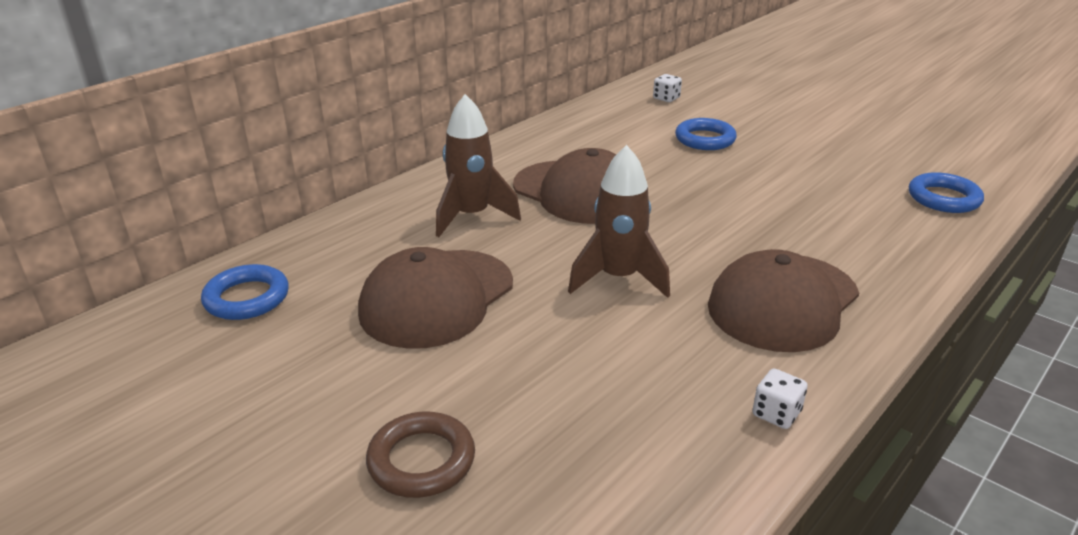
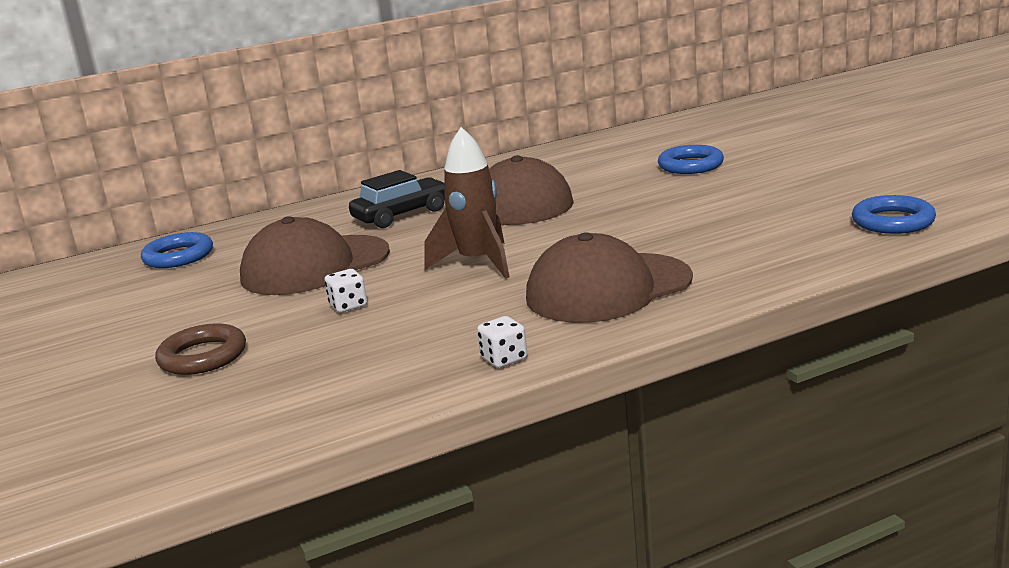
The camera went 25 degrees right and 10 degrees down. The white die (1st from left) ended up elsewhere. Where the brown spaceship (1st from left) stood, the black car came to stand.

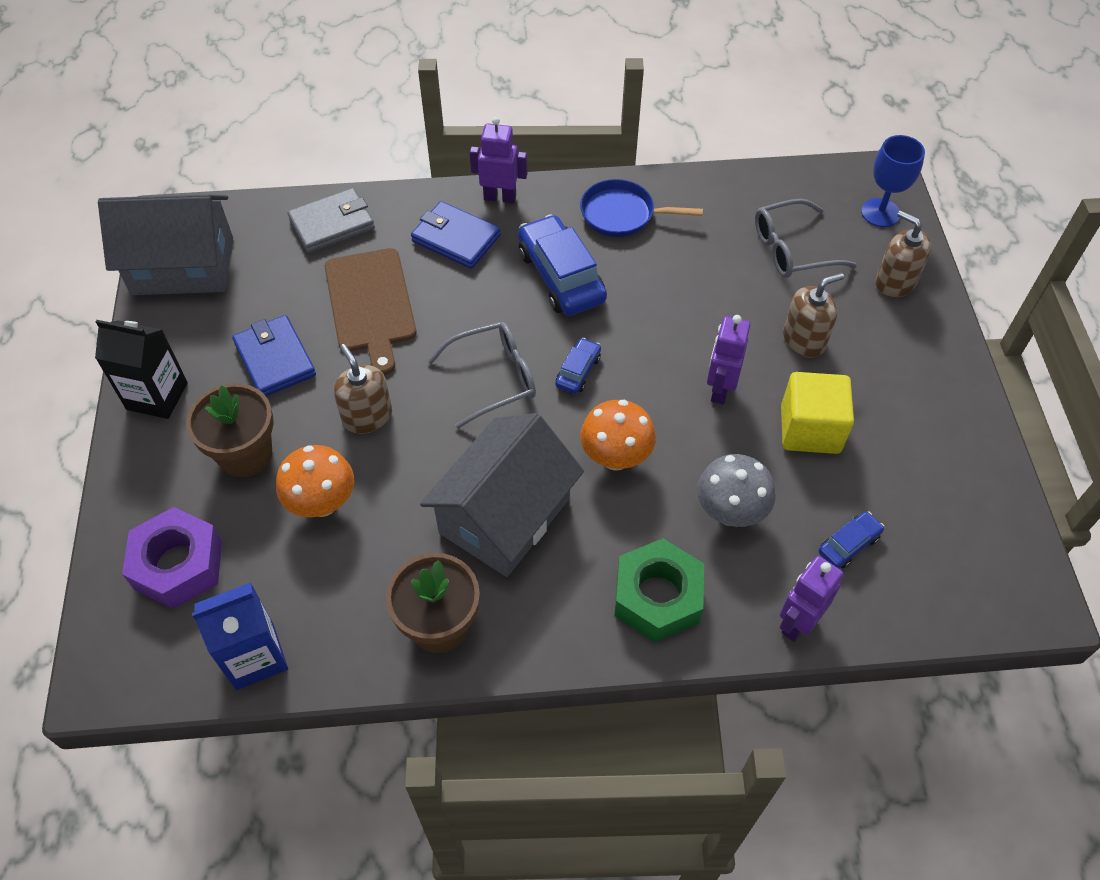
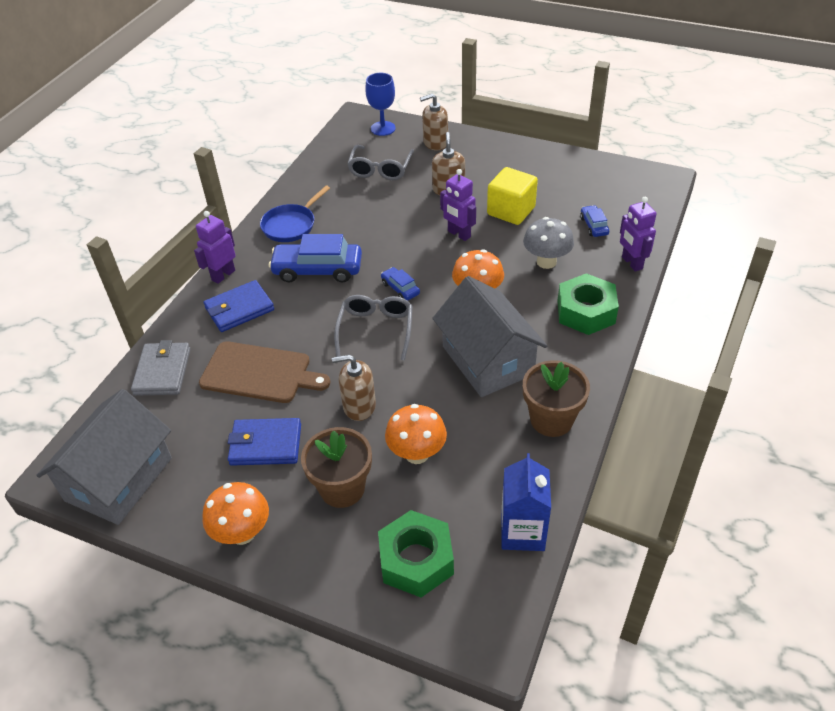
The camera went 60 degrees left and 10 degrees down. Where the black juice carton stood, the bright orange mushroom (1st from left) came to stand. What was the royal purple nut turned into the leaf-green nut (1st from left).

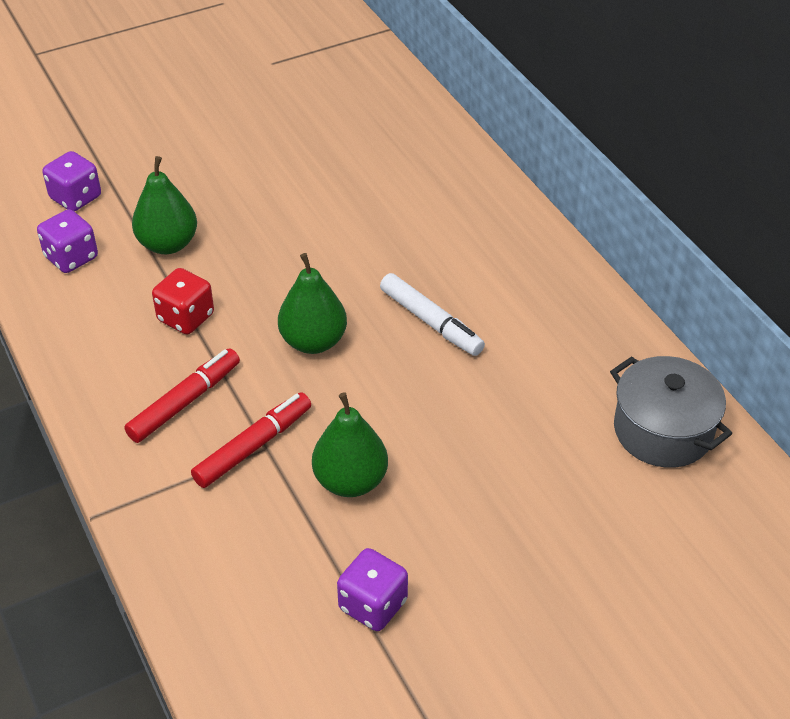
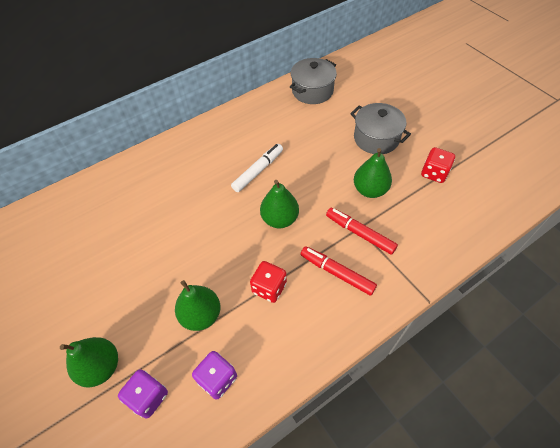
The camera went 95 degrees left and 10 degrees up. The second view gained the leaf-green pear fruit (1st from left). The second view gained the gray cooking pot (2nd from left). What was the royal purple die (3rd from left) turned into the crimson die (2nd from left).

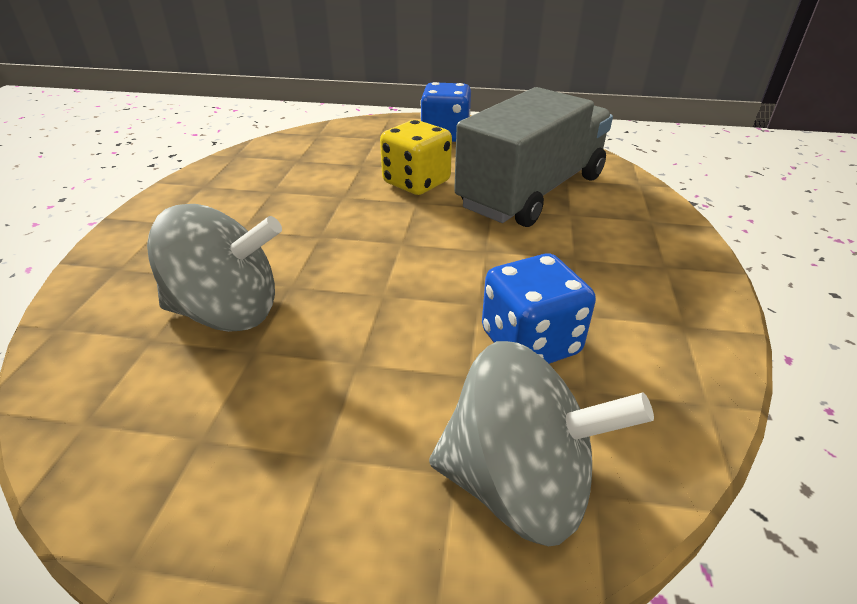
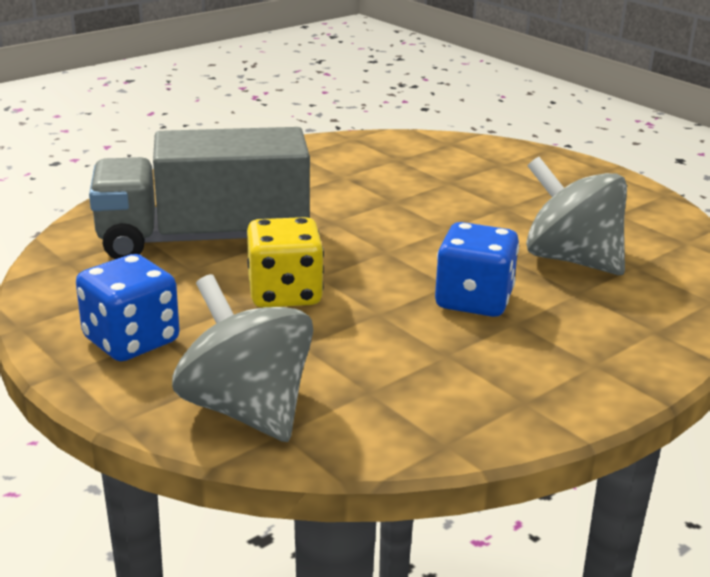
The camera went 140 degrees left and 10 degrees down. The gray whirligig (2nd from left in the first image) ended up elsewhere. The royal blue die (2nd from left) ended up elsewhere.

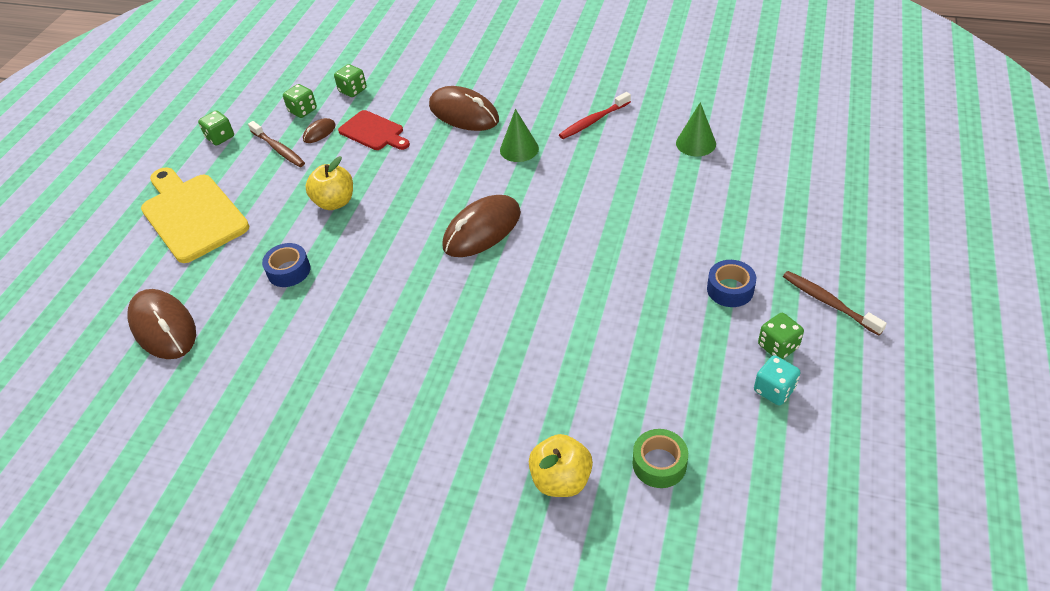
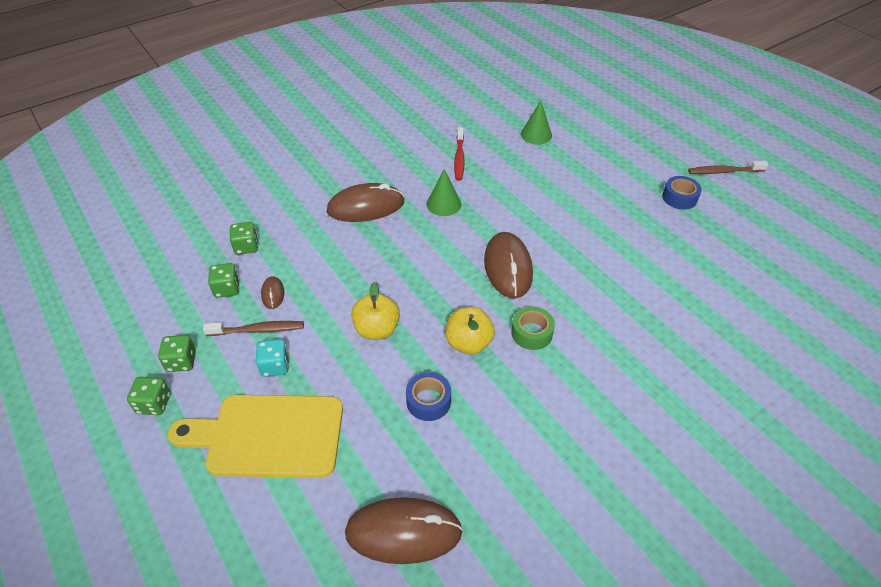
The camera went 55 degrees left and 0 degrees up. The second view lost the crimson cutting board. The yellow toy apple (2nd from left) ended up elsewhere. The leaf-green sticky tape ended up elsewhere. The aqua die ended up elsewhere. The leaf-green die (4th from left in the first image) ended up elsewhere.

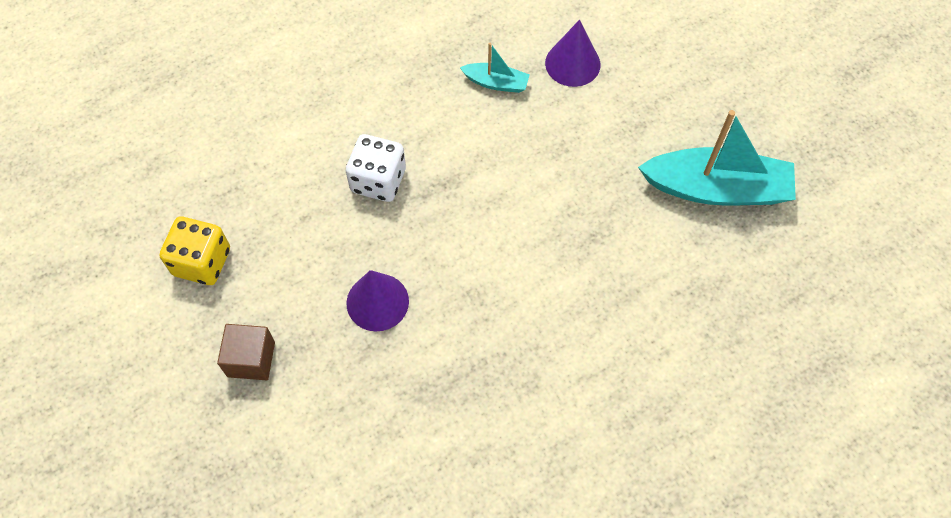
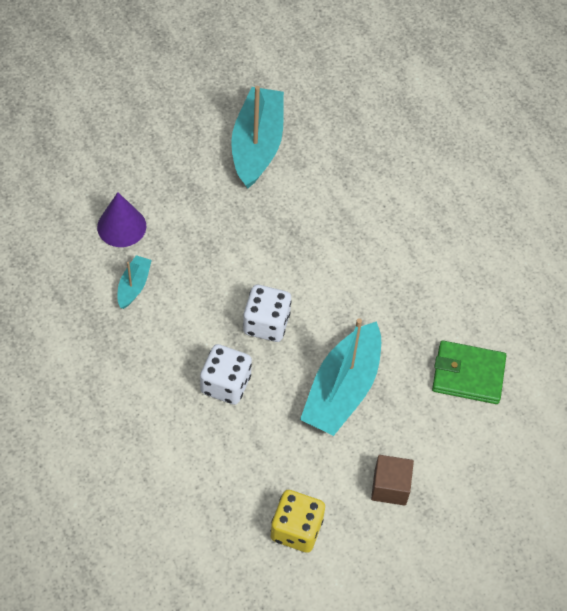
The camera went 90 degrees left and 5 degrees down. The second view gained the white die (2nd from left). The second view gained the leaf-green wallet. Where the royal purple cone shape (1st from left) stood, the aqua sailboat (3rd from left) came to stand.

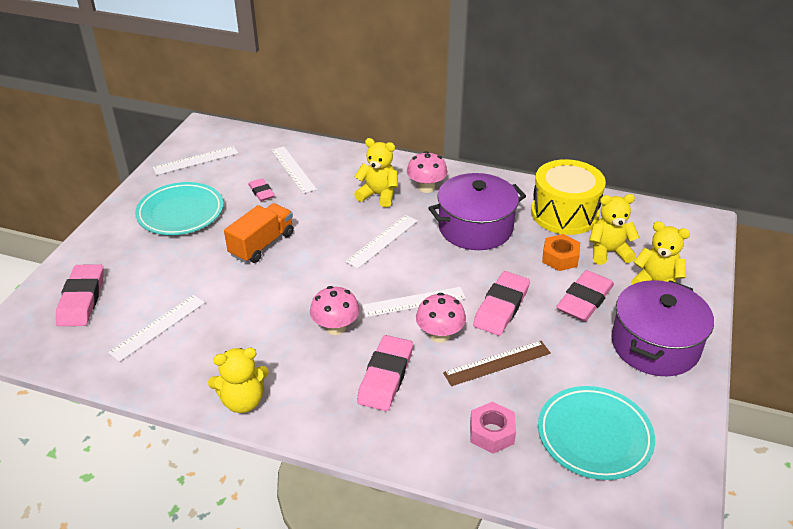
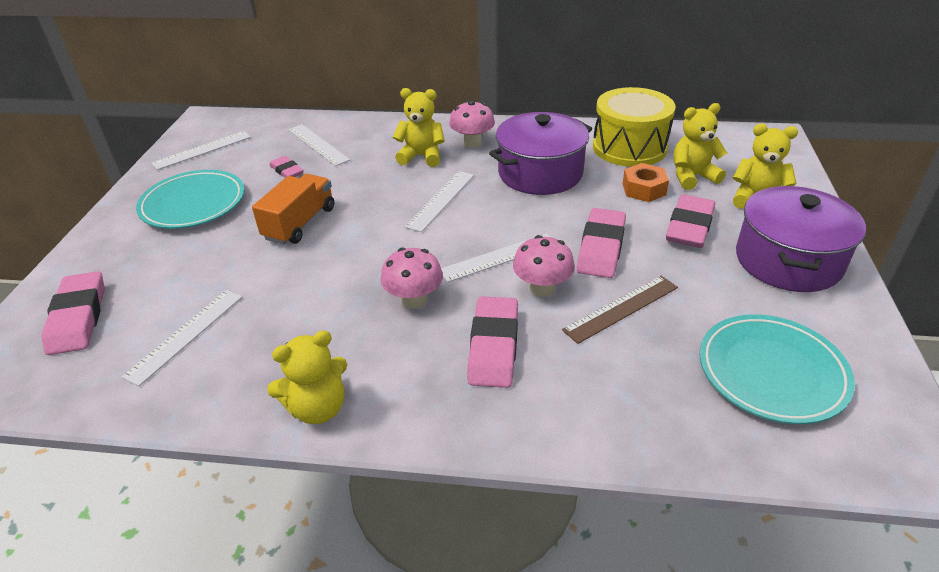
The camera went 10 degrees left and 0 degrees up. The second view lost the rose-pink nut.

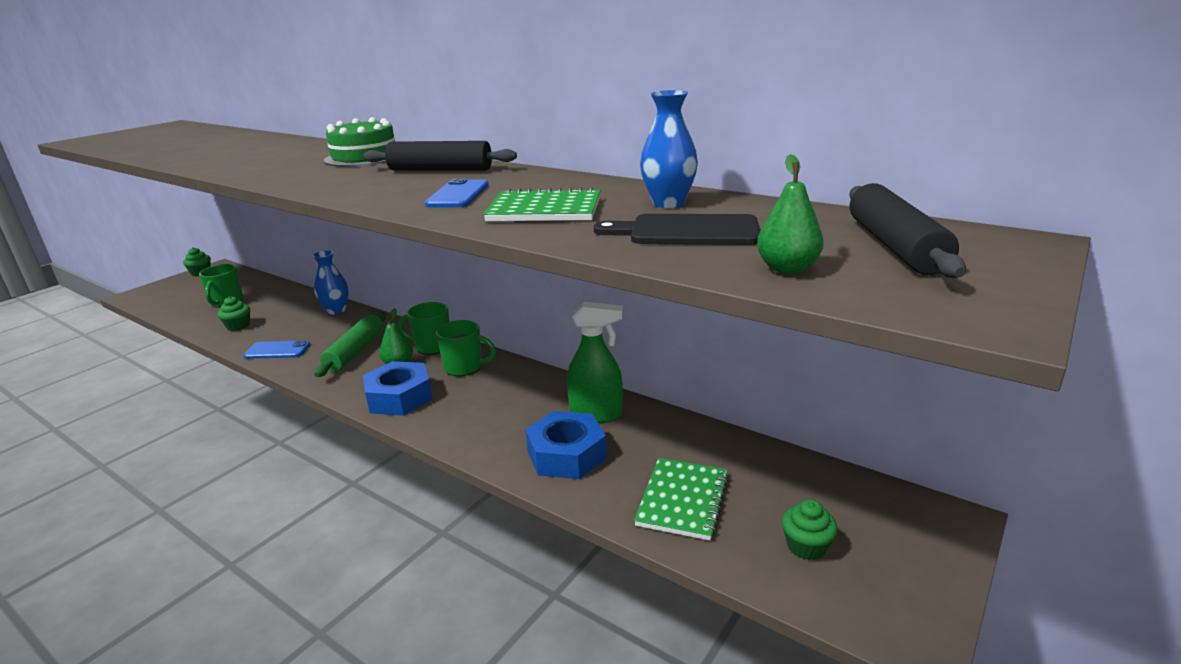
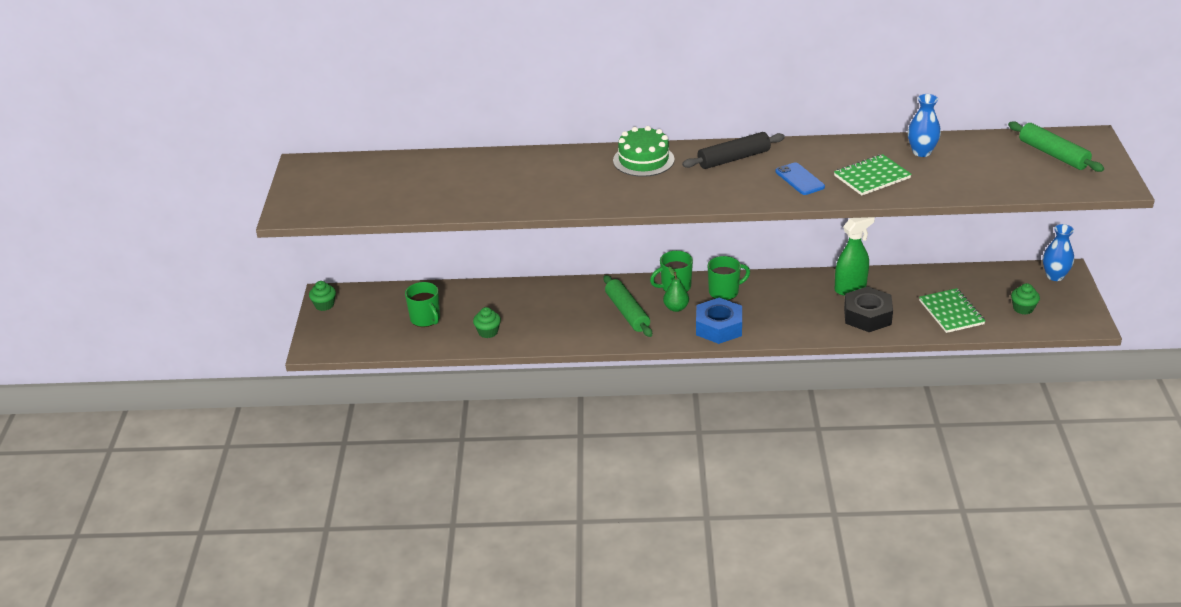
The camera went 35 degrees left and 10 degrees up. The second view lost the royal blue phone (1st from left). The second view lost the black cutting board. The second view lost the leaf-green pear fruit (2nd from left). The royal blue flower vase (1st from left in the first image) ended up elsewhere. What was the royal blue nut (2nd from left) turned into the black nut. What was the black pastry roller (2nd from left) turned into the leaf-green pastry roller (2nd from left).

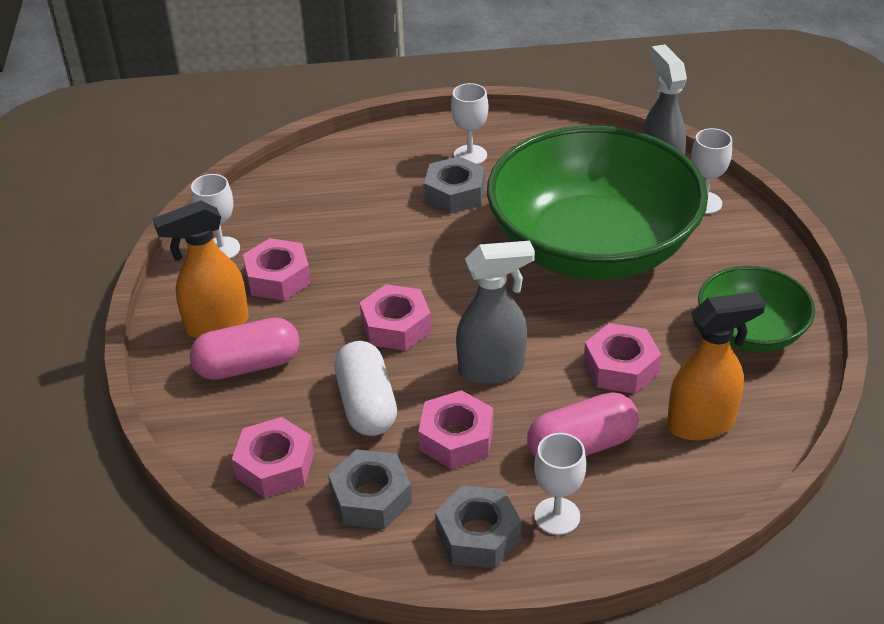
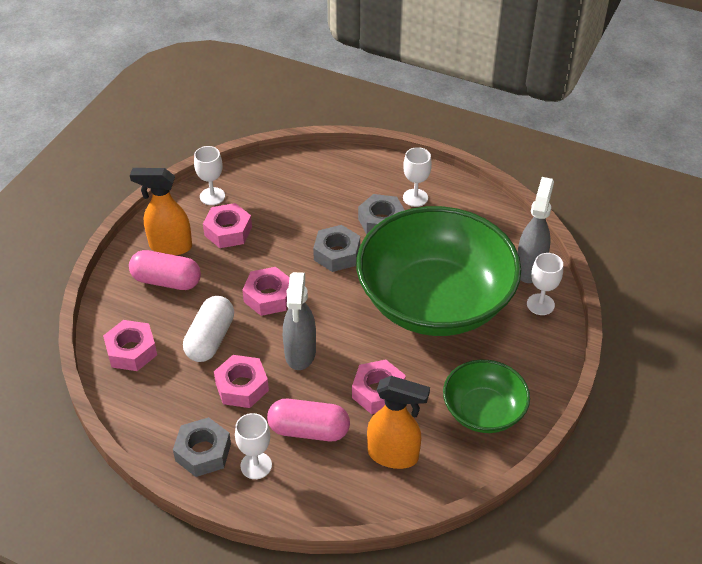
The camera went 30 degrees right and 5 degrees up. The gray nut (1st from left in the first image) ended up elsewhere. The gray spray bottle (1st from left) ended up facing another way, 75 degrees clockwise from before.

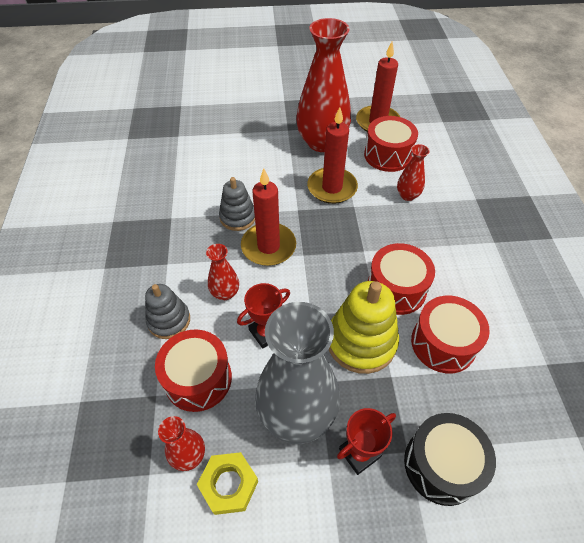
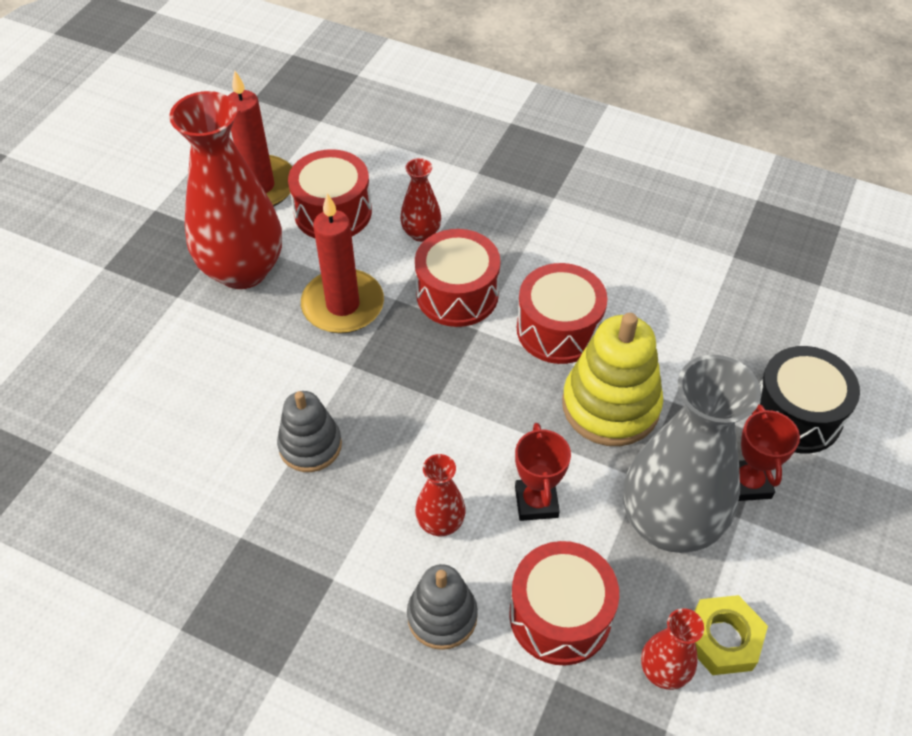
The camera went 60 degrees left and 0 degrees up. The second view lost the crimson wax candle (1st from left). The crimson snare drum (4th from left in the first image) ended up elsewhere.

